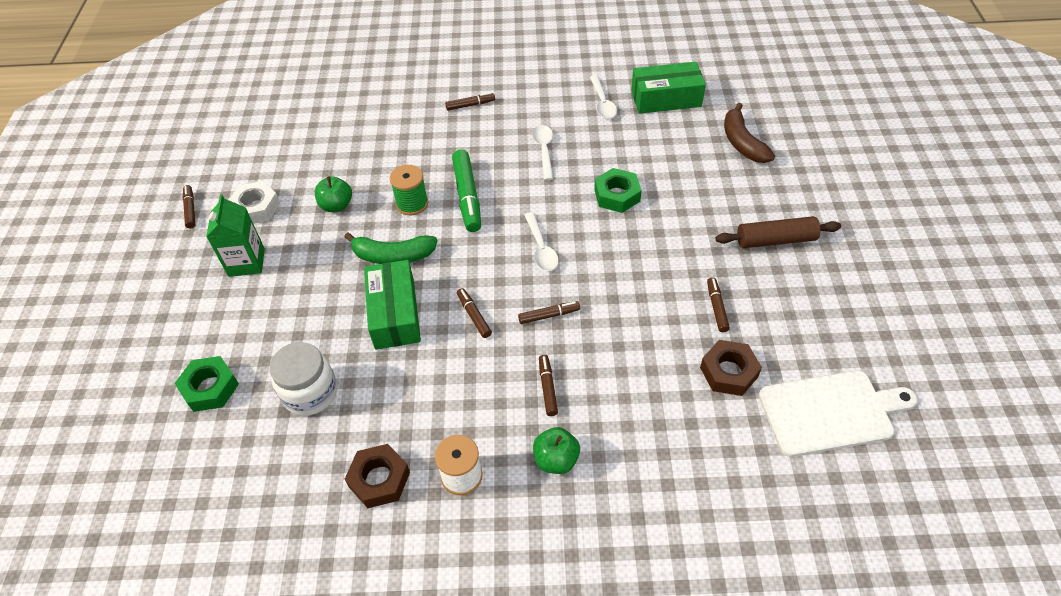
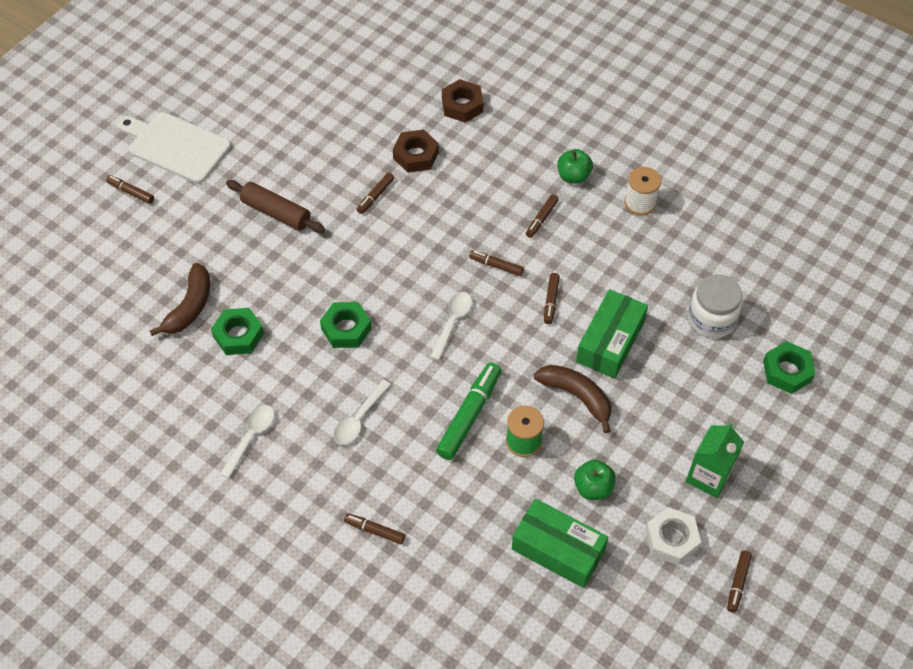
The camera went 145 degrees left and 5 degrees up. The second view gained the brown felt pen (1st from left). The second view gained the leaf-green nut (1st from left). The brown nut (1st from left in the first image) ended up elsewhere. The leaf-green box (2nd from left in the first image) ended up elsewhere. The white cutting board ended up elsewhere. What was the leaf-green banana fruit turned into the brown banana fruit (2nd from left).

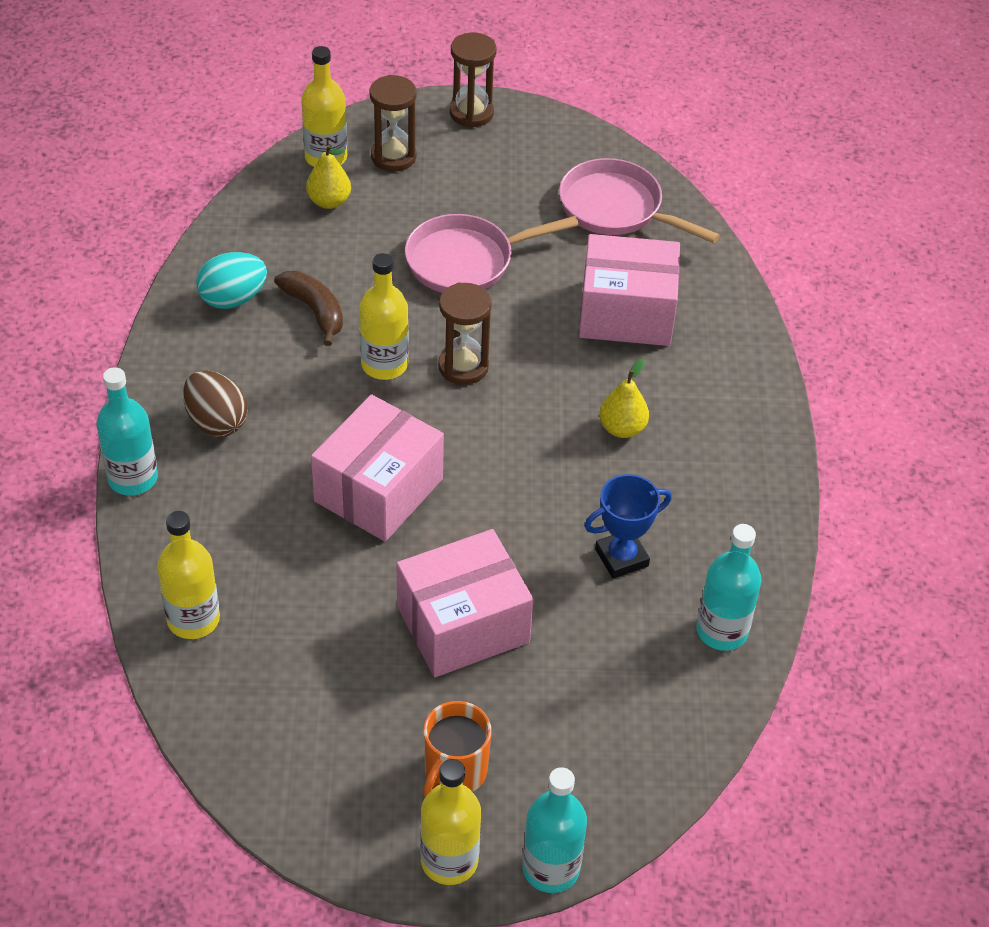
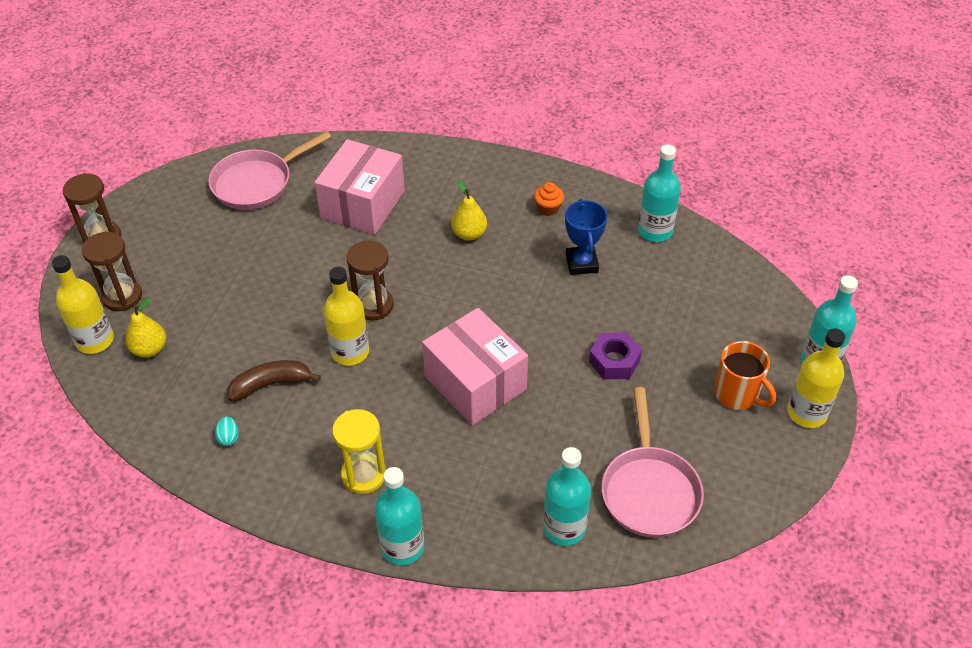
The camera went 70 degrees left and 0 degrees up. The second view gained the bright orange fairy cake. The rose-pink skillet (1st from left in the first image) ended up elsewhere. Where the brown egg stood, the yellow sand timer came to stand. Where the rose-pink box (2nd from left) stood, the royal purple nut came to stand. What was the yellow bottle (1st from left) turned into the aqua bottle (2nd from left). The size of the aqua egg changed by a factor of 0.49.

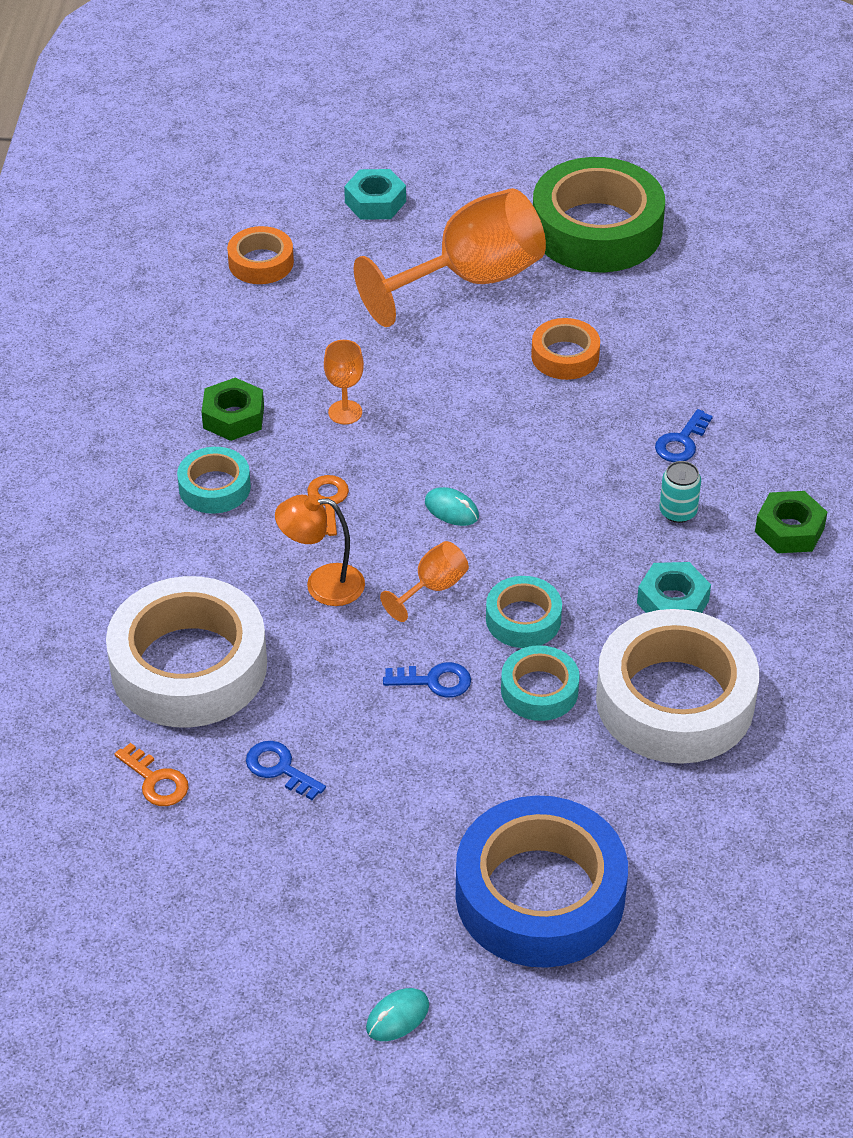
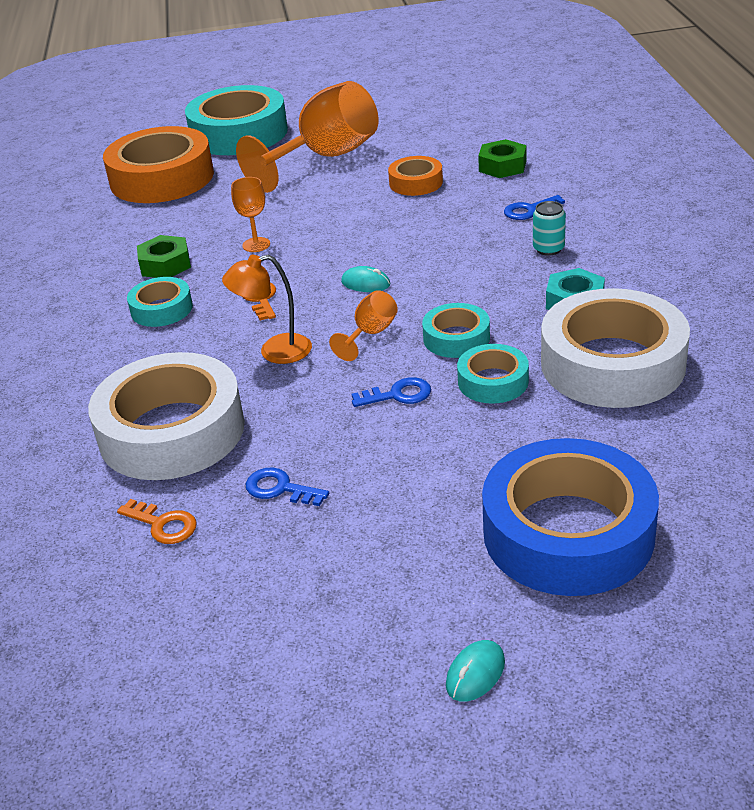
The camera went 10 degrees left and 10 degrees down. The second view lost the leaf-green sticky tape. The leaf-green nut (2nd from left) ended up elsewhere. Where the aqua nut (1st from left) stood, the aqua sticky tape (2nd from left) came to stand. The royal blue latchkey (3rd from left) ended up facing another way, 45 degrees clockwise from before. The size of the bright orange sticky tape (1st from left) changed by a factor of 2.03.

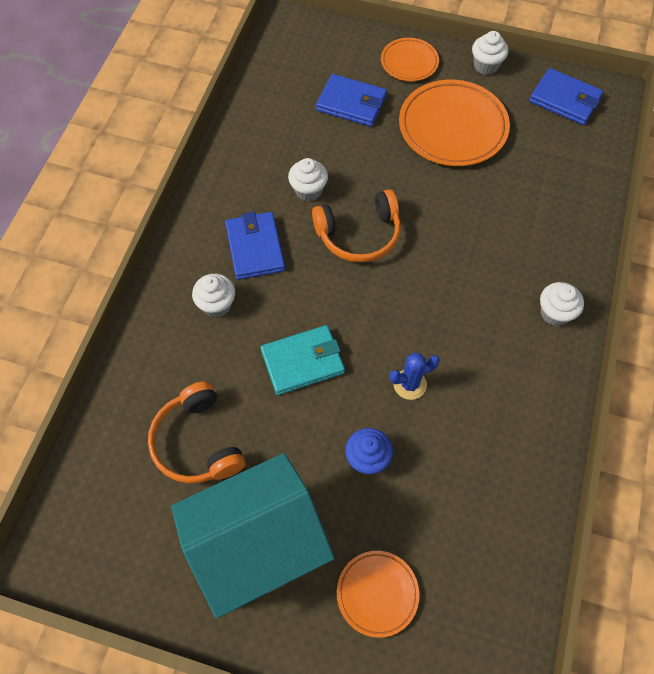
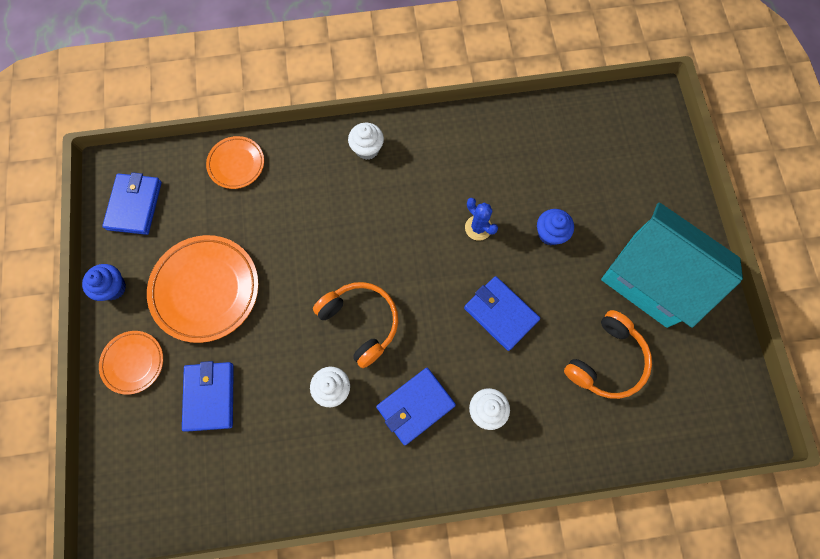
The camera went 115 degrees left and 10 degrees up. The bright orange flat dish (1st from left in the first image) ended up elsewhere. What was the aqua wallet turned into the royal blue wallet (4th from left). What was the white fairy cake (3rd from left) turned into the royal blue fairy cake (1st from left).

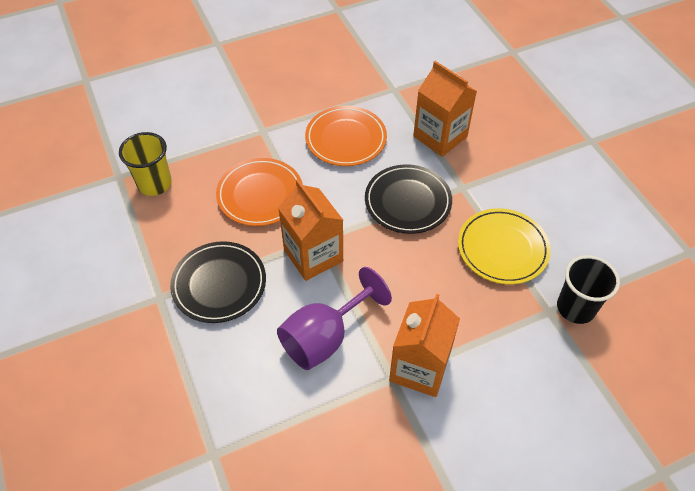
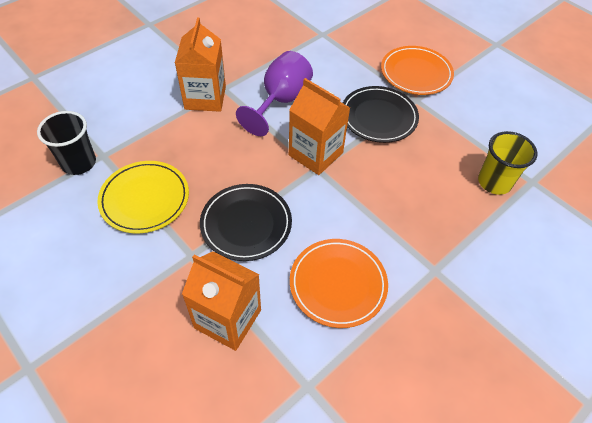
The camera went 160 degrees right and 0 degrees up. The bright orange flat dish (1st from left in the first image) ended up elsewhere.

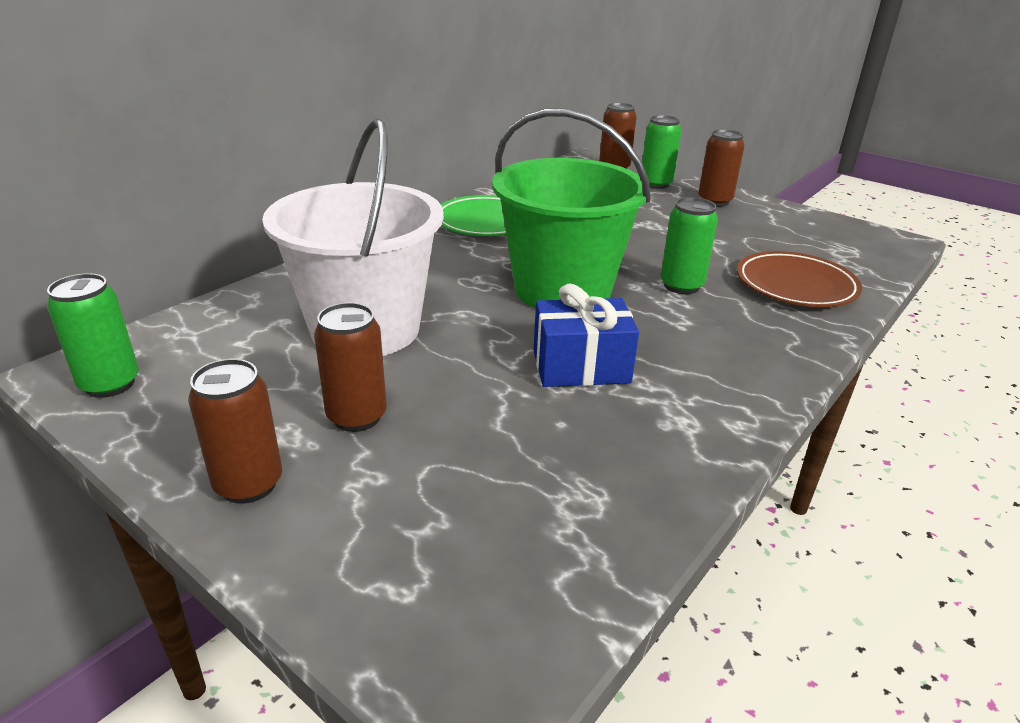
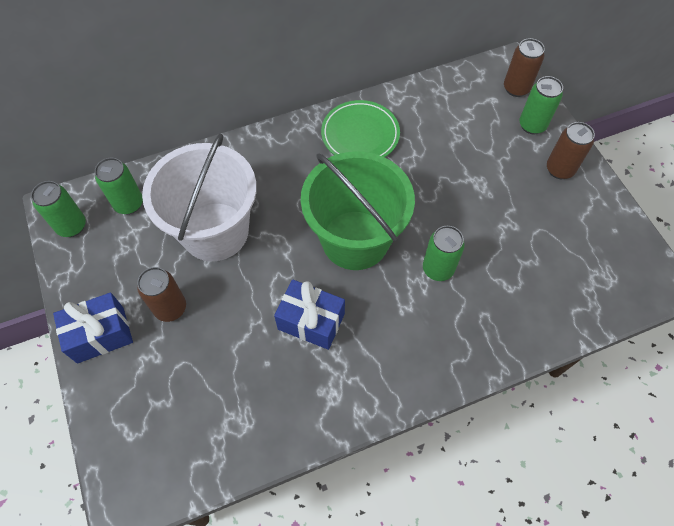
The camera went 30 degrees right and 30 degrees up. The second view lost the brown flat dish. The second view gained the leaf-green tin (2nd from left). Where the brown tin (1st from left) stood, the royal blue present (1st from left) came to stand.

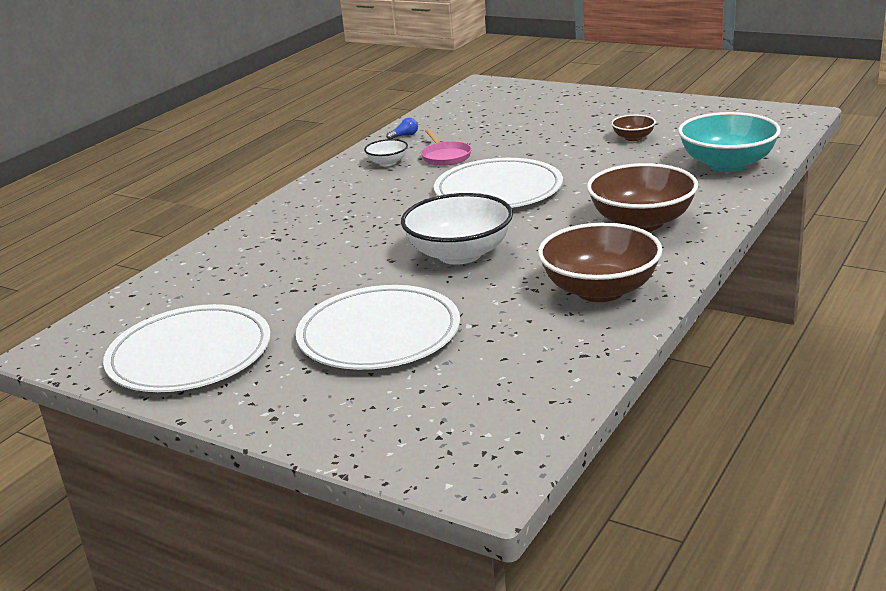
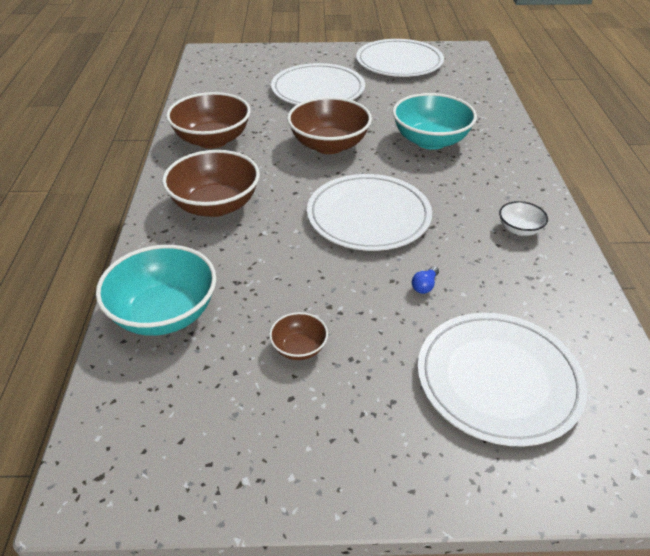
The camera went 145 degrees right and 15 degrees up. The second view lost the rose-pink skillet. The second view gained the aqua deep dish (2nd from left). The second view gained the white flat dish (4th from left). The royal blue light bulb ended up elsewhere. What was the white deep dish (2nd from left) turned into the brown deep dish (4th from left).

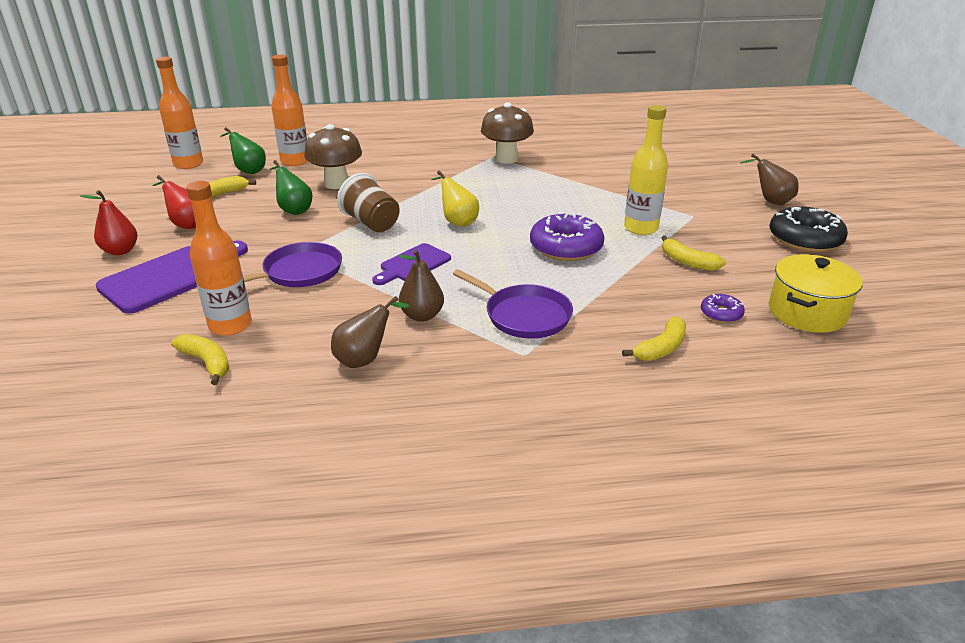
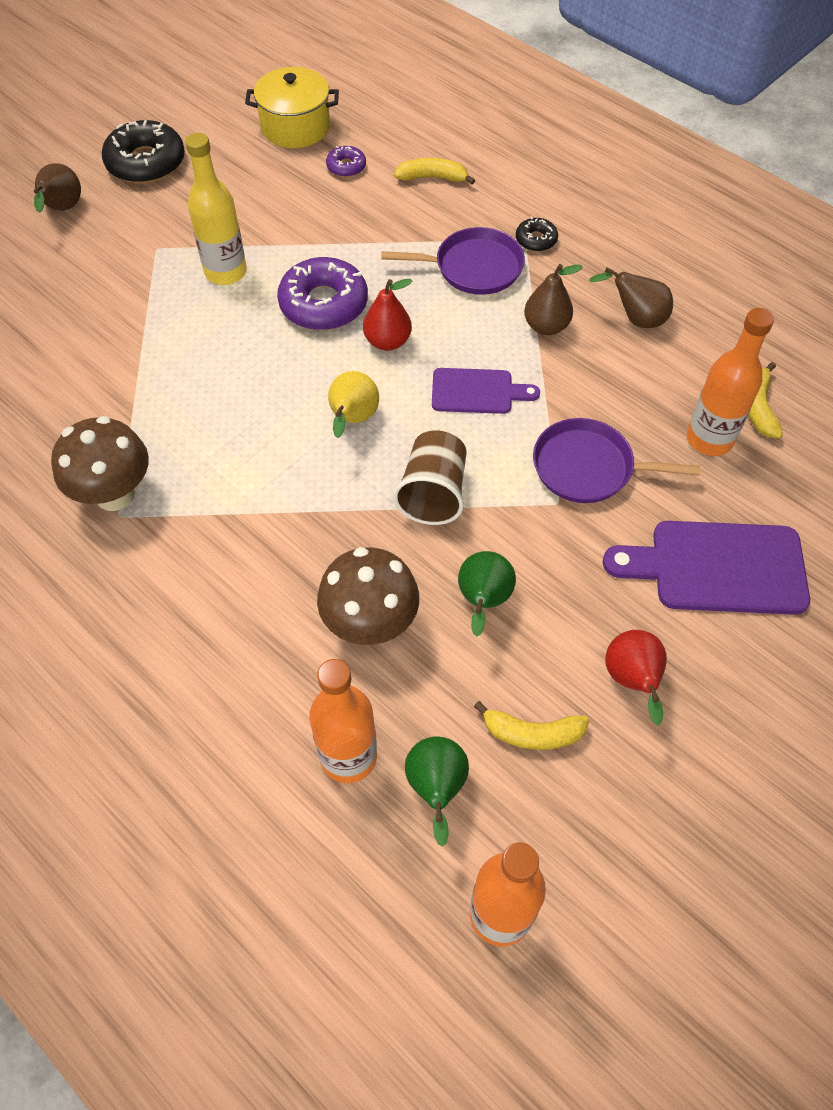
The camera went 130 degrees left and 25 degrees up. The second view lost the yellow banana fruit (4th from left). The second view gained the black glazed donut (2nd from left). The crimson pear fruit (1st from left) ended up elsewhere. The royal purple skillet (2nd from left in the first image) ended up facing another way, 90 degrees clockwise from before.

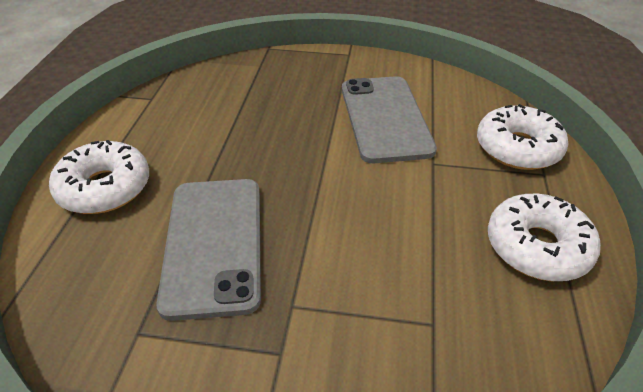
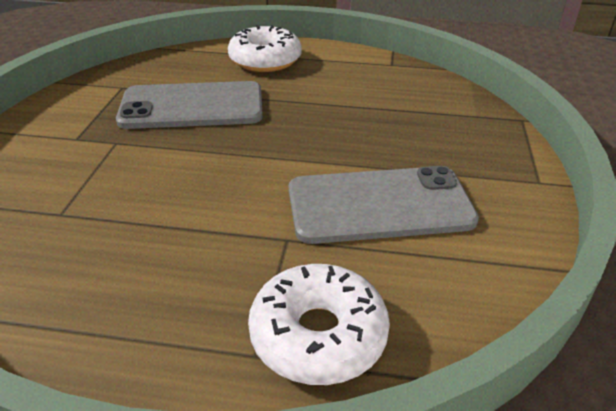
The camera went 90 degrees right and 5 degrees down. The second view lost the white glazed donut (3rd from left).

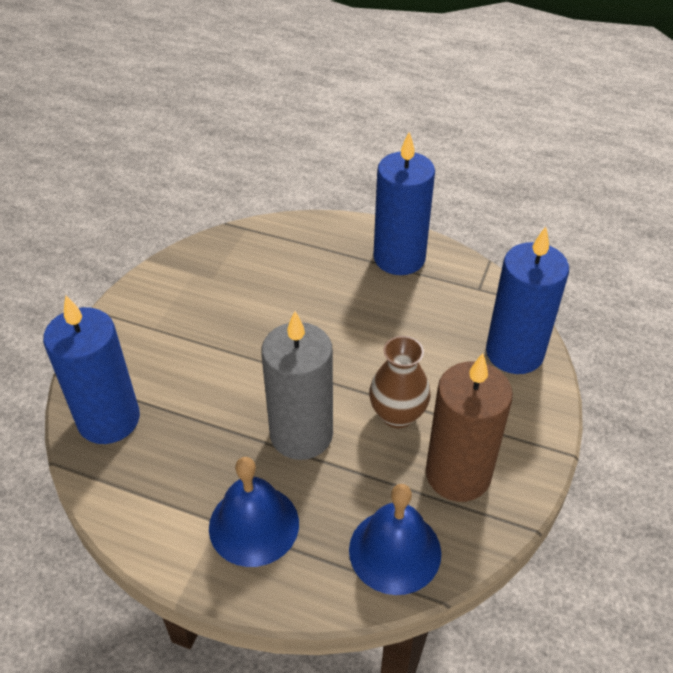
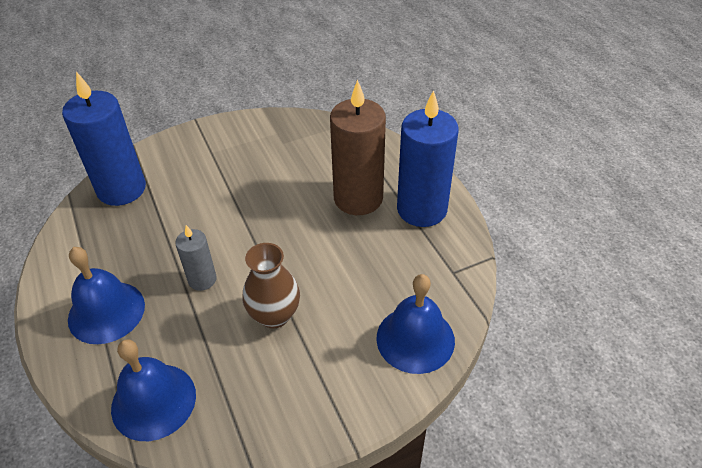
The camera went 45 degrees right and 0 degrees up. The brown wax candle ended up elsewhere. Where the royal blue wax candle (3rd from left) stood, the royal blue bell (3rd from left) came to stand. The size of the gray wax candle changed by a factor of 0.52.

